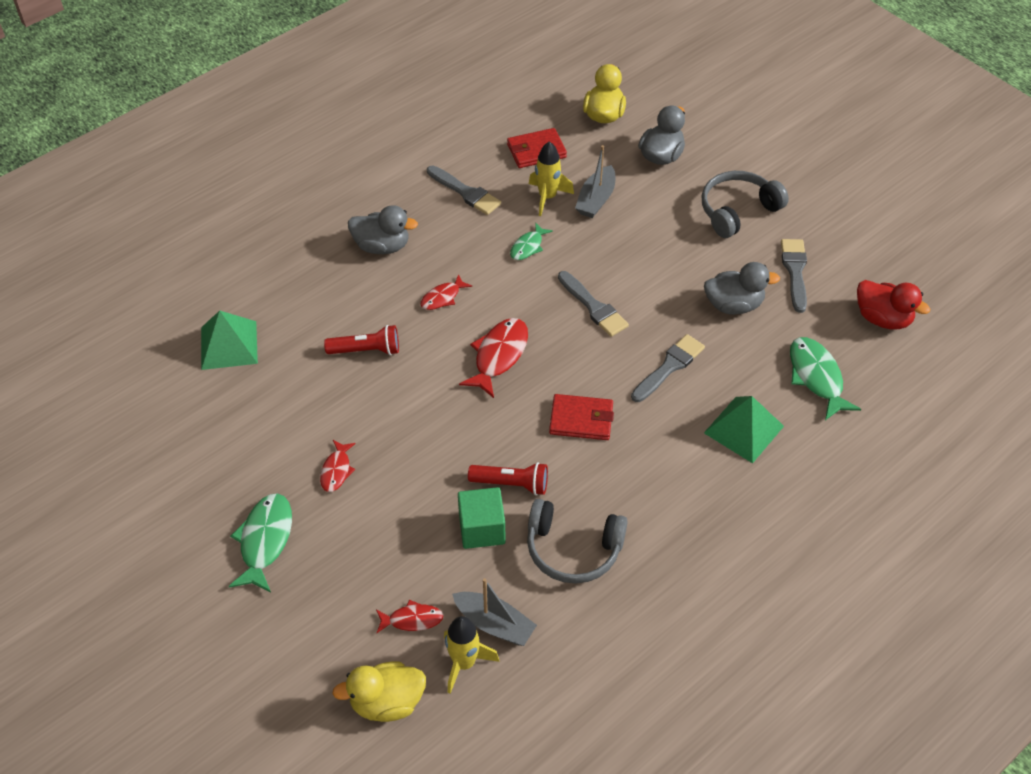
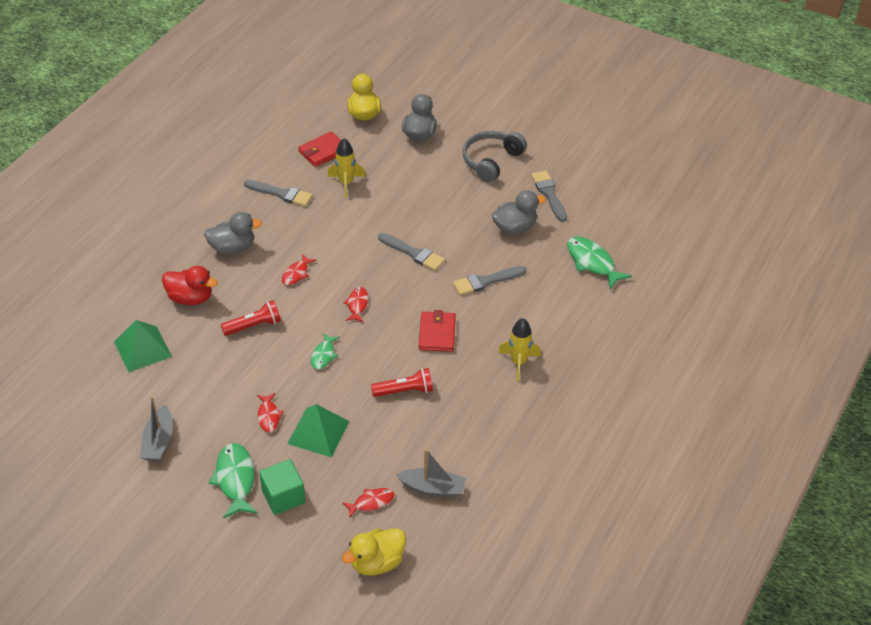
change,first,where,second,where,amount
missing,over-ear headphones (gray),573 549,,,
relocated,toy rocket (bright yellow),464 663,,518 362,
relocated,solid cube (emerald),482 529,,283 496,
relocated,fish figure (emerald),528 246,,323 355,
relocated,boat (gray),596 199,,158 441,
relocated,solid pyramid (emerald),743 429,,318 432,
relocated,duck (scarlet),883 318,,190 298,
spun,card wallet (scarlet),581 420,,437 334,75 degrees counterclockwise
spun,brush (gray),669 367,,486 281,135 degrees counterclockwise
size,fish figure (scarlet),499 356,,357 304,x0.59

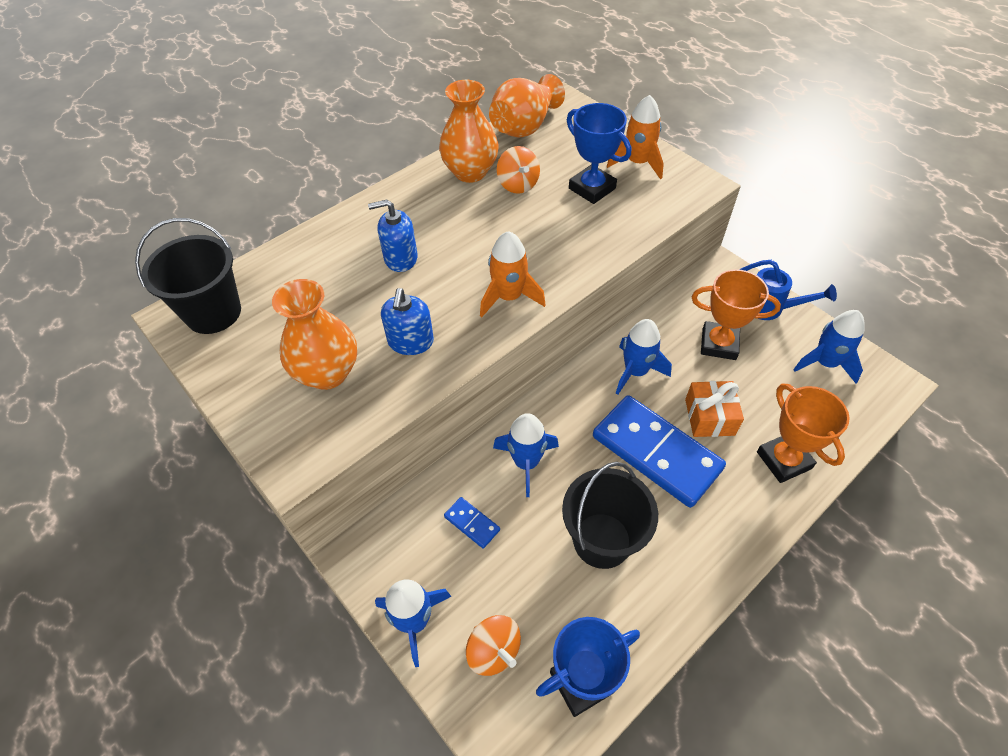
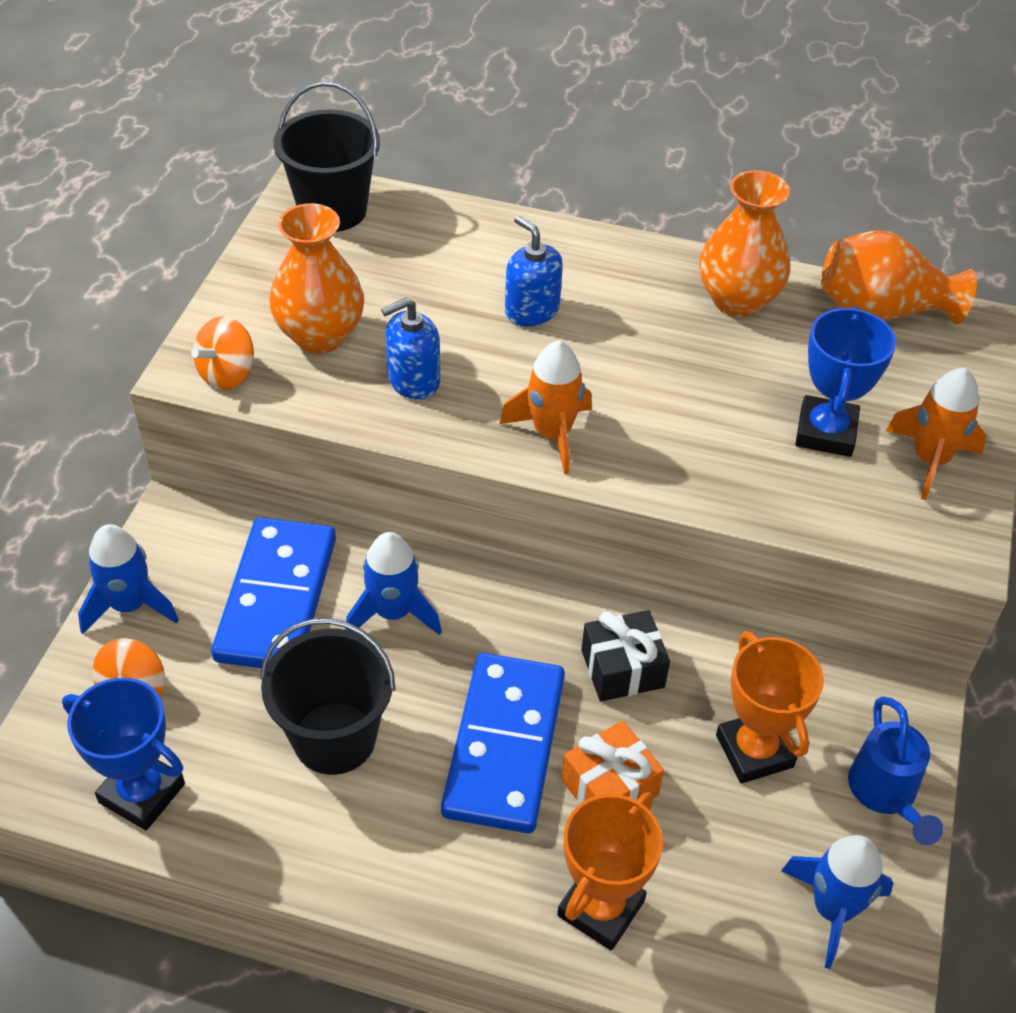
change,first,where,second,where,amount
relocated,spinning top (bright orange),518 185,,227 374,
exchanged,toy rocket (cobalt),635 371,wrapped gift (ebony),622 669,
size,domino tile (cobalt),472 523,,276 598,x2.39

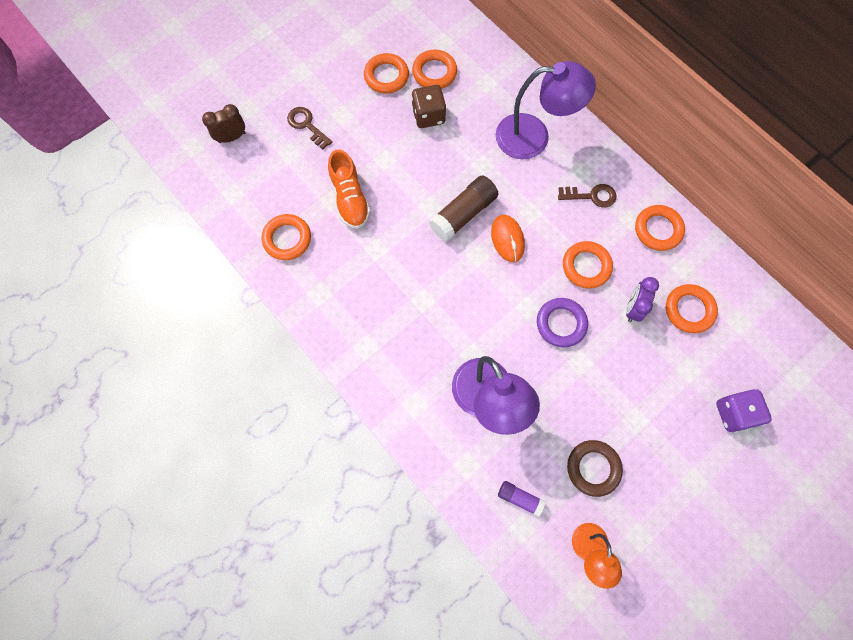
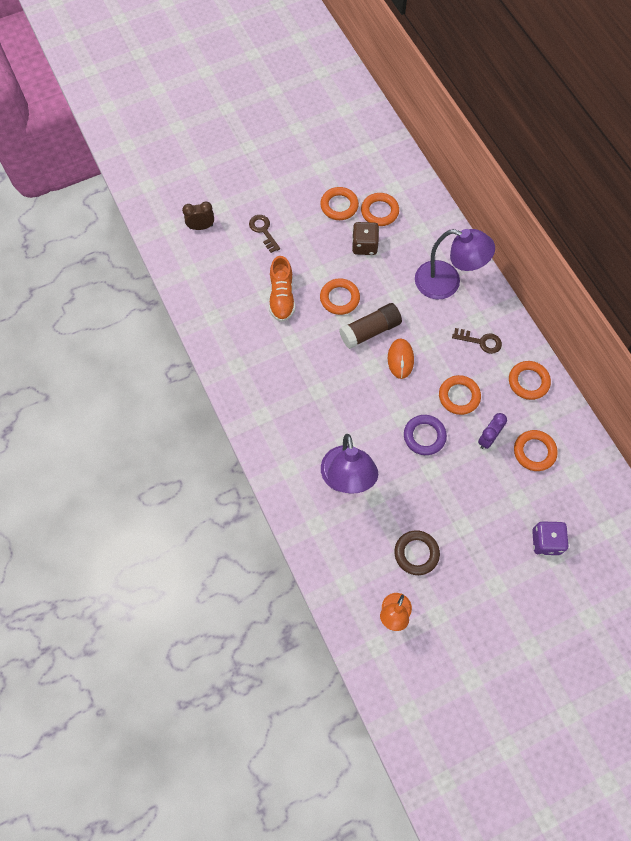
change,first,where,second,where,amount
missing,glue stick (violet),520 498,,,
relocated,torus (bright orange),287 239,,339 298,

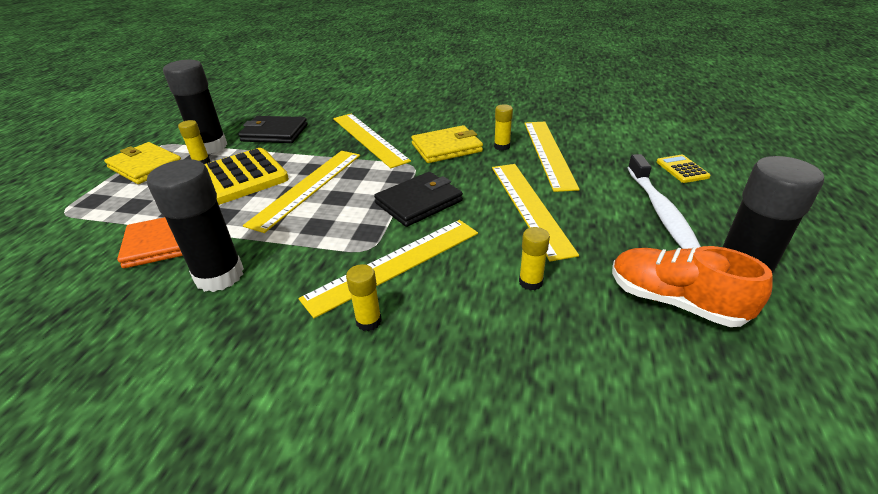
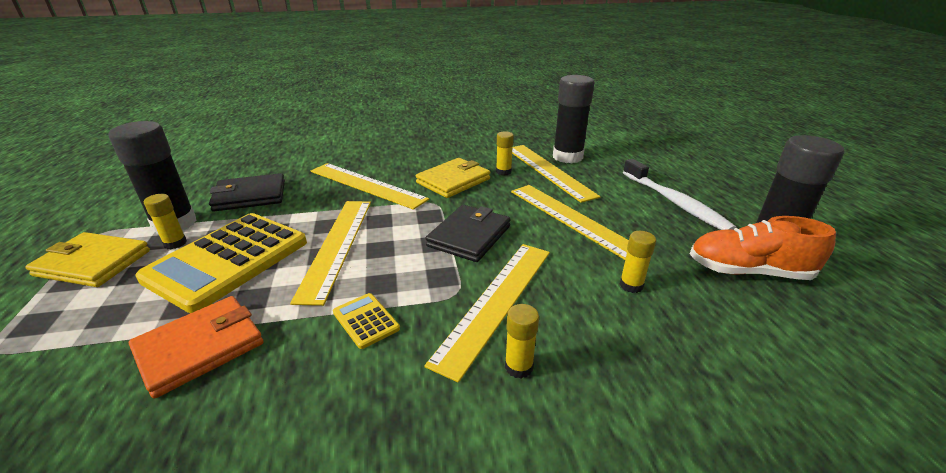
change,first,where,second,where,amount
relocated,glue stick (ebony),219 276,,567 157,
relocated,adding machine (bright yellow),682 169,,366 320,

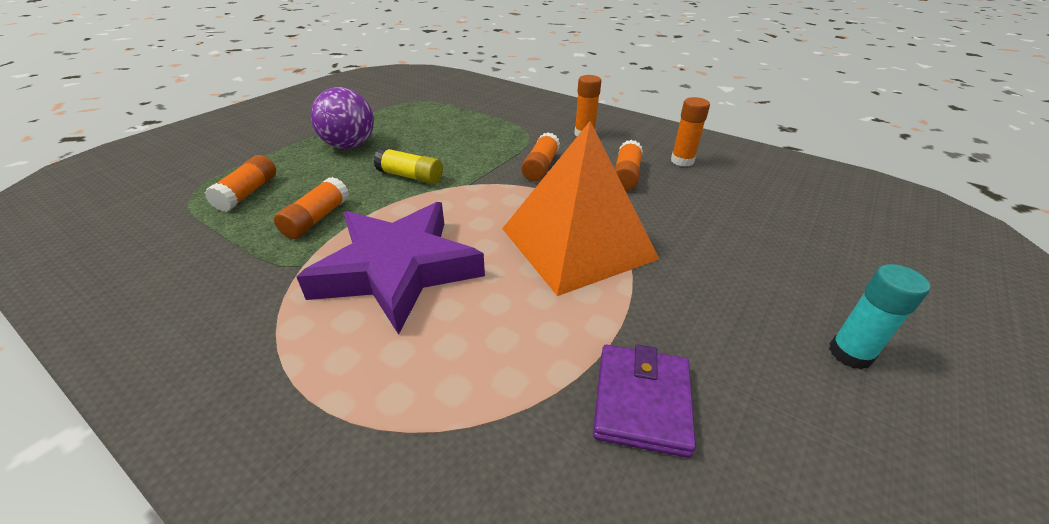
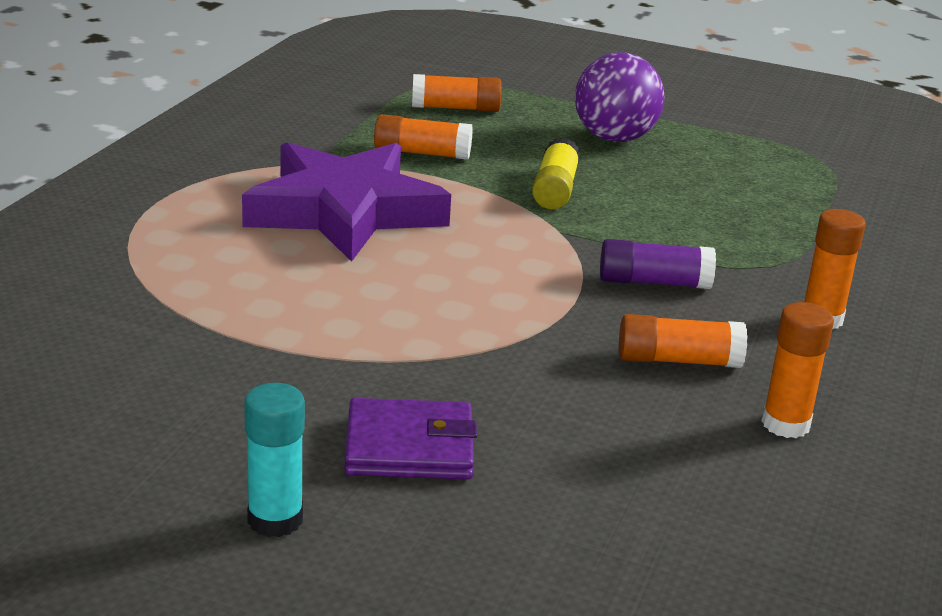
change,first,where,second,where,amount
missing,solid pyramid (bright orange),577 243,,,
relocated,card wallet (violet),642 401,,409 447,
colour,glue stick (bright orange),540 167,glue stick (violet),654 282,

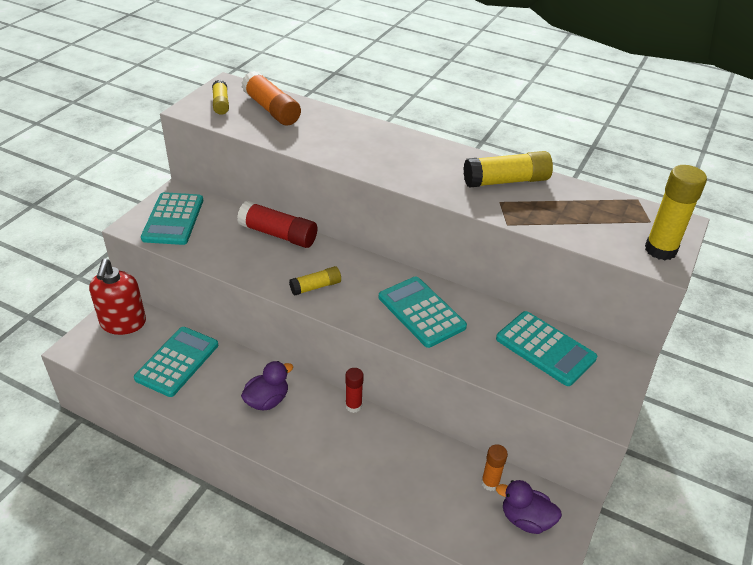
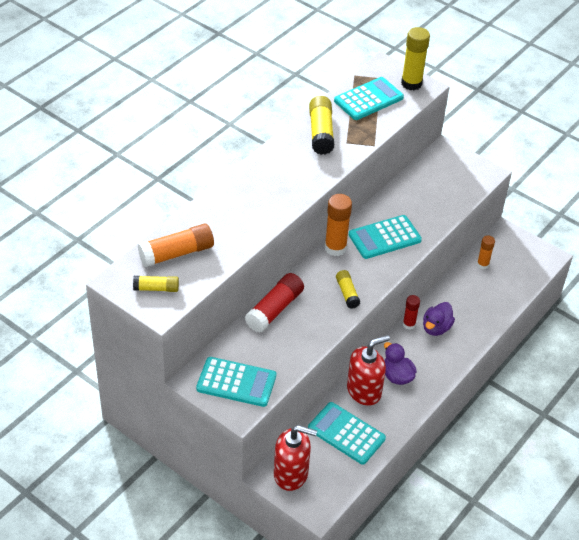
change,first,where,second,where,amount
appeared,,,glue stick (bright orange),335 248,
appeared,,,soap dispenser (scarlet),364 391,
relocated,adding machine (teal),545 348,,368 99,
relocated,duck (violet),526 519,,436 328,

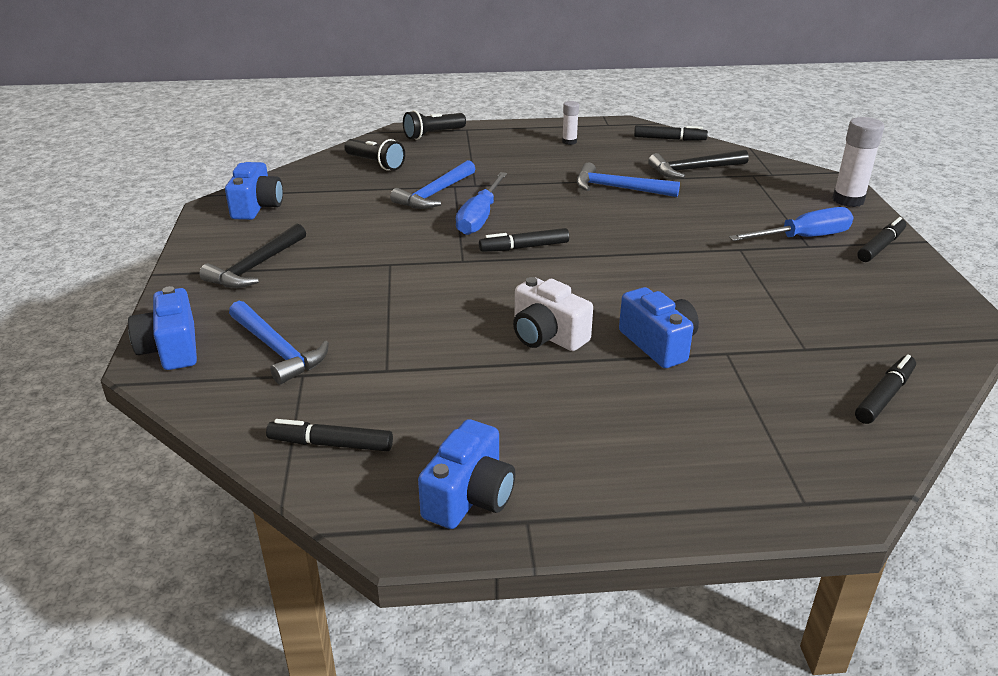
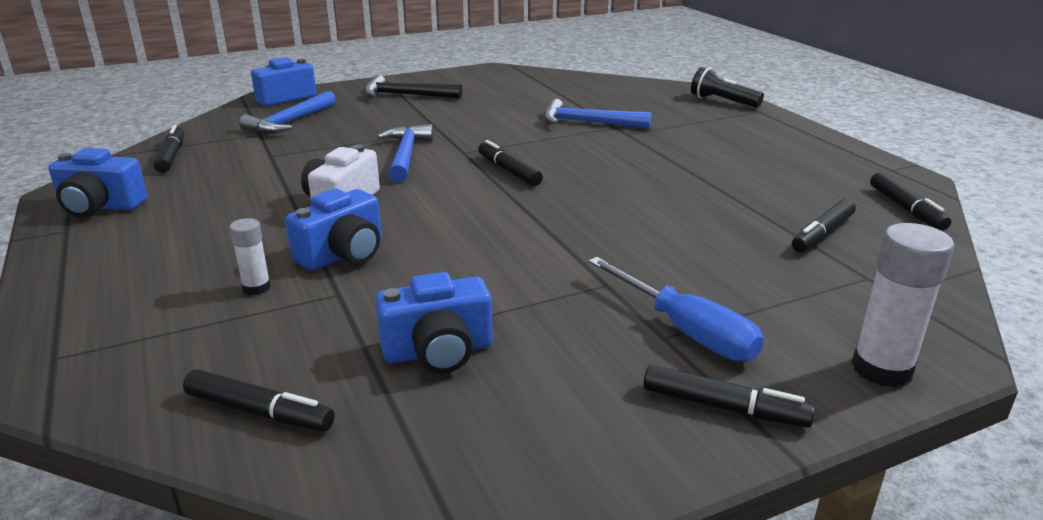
change,first,where,second,where,amount
missing,flashlight (ebony),375 164,,,
missing,hand screwdriver (cobalt),480 217,,,
relocated,camera (cobalt),257 207,,438 351,
relocated,glue stick (pure white),569 142,,256 288,
relocated,carpenter's hammer (cobalt),618 188,,405 155,
exchanged,carpenter's hammer (ebony),694 170,felt pen (ebony),822 234,

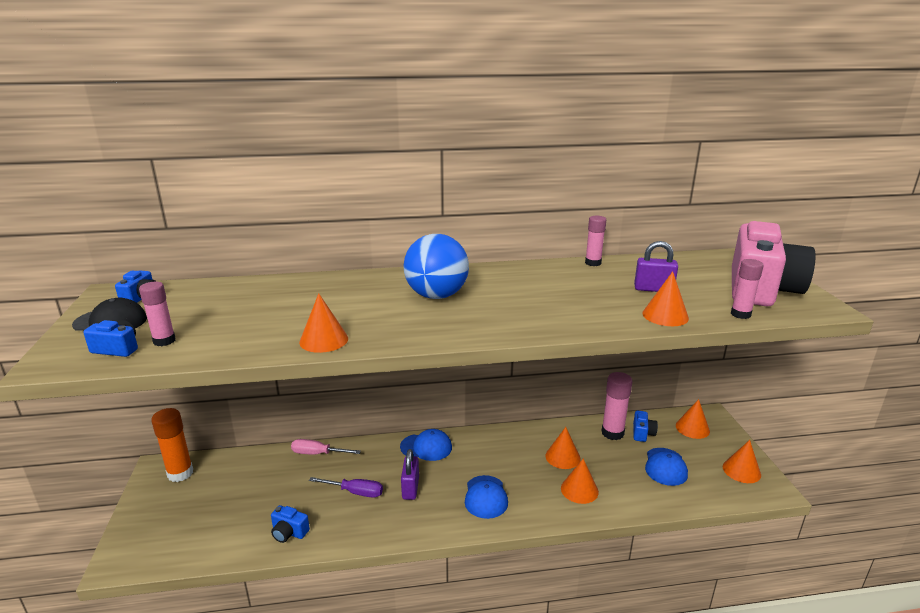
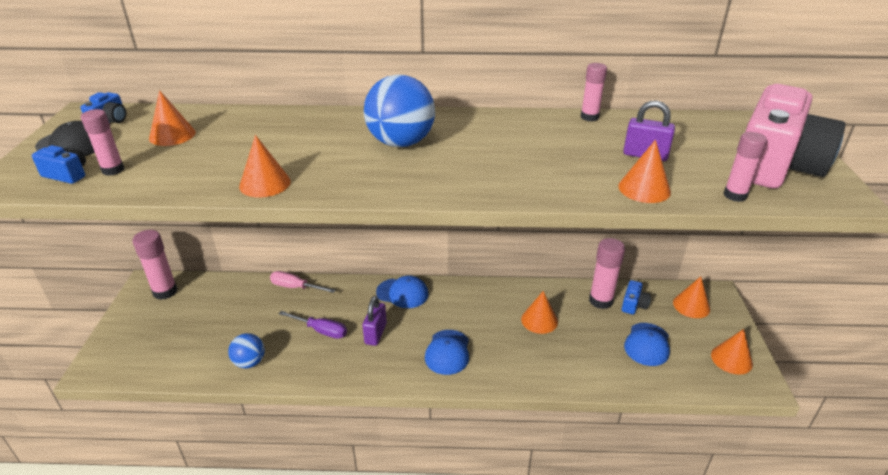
change,first,where,second,where,amount
relocated,cone (bright orange),579 490,,172 135,
exchanged,camera (cobalt),289 532,ball (cobalt),249 362,
colour,glue stick (bright orange),180 473,glue stick (pink),165 291,

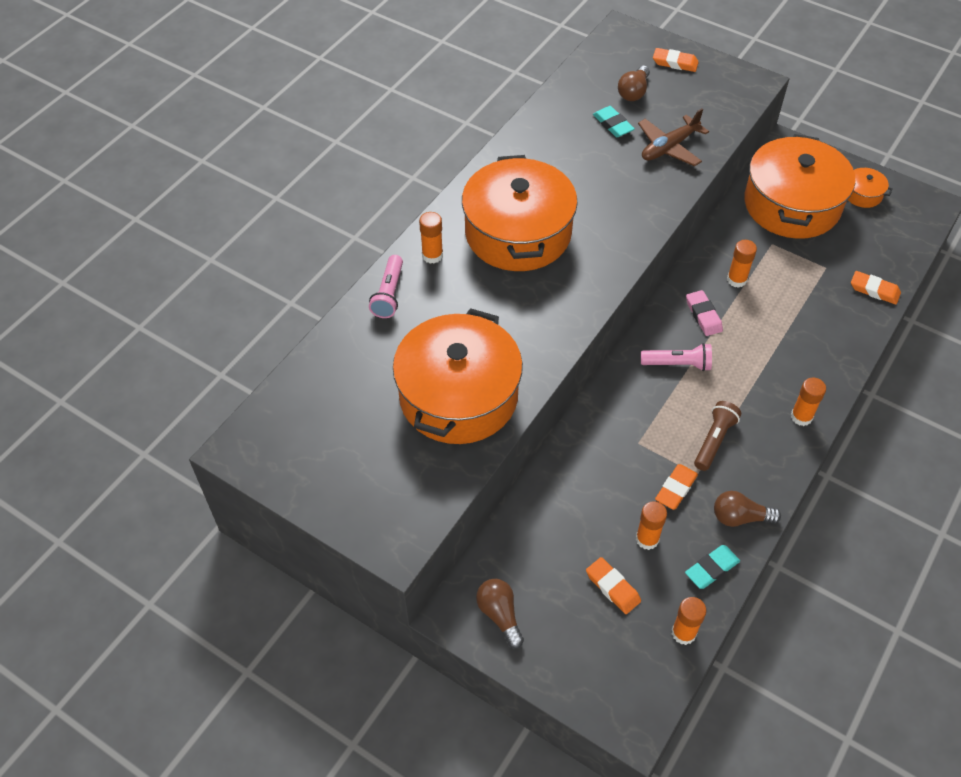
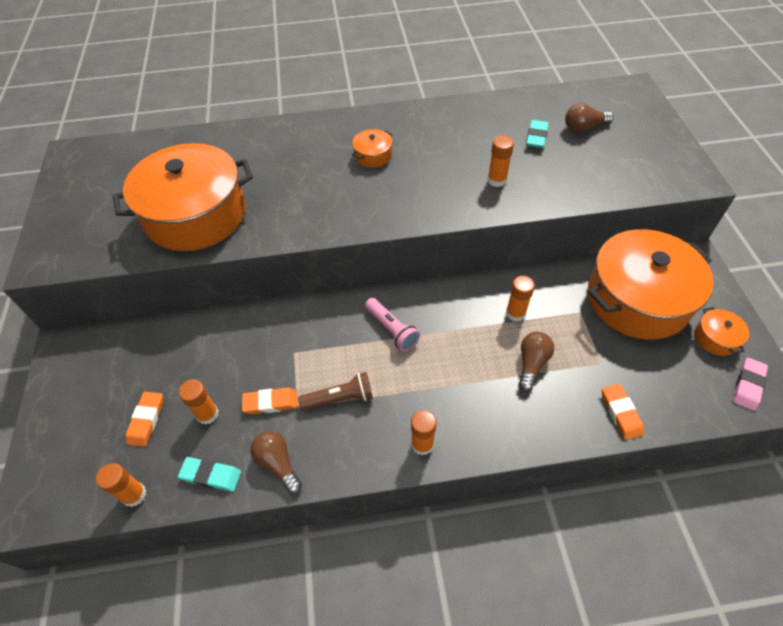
change,first,where,second,where,amount
missing,flashlight (pink),389 294,,,
missing,plane (brown),669 147,,,
missing,eraser (bright orange),675 63,,,
relocated,glue stick (bright orange),432 255,,497 180,
relocated,bulb (brown),500 615,,531 364,
relocated,eraser (pink),703 315,,748 385,
size,cooking pot (bright orange),518 233,,373 156,x0.40

